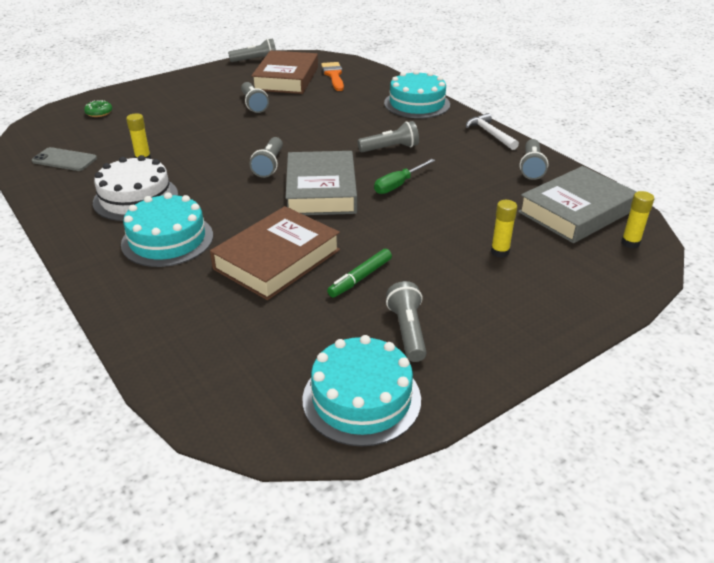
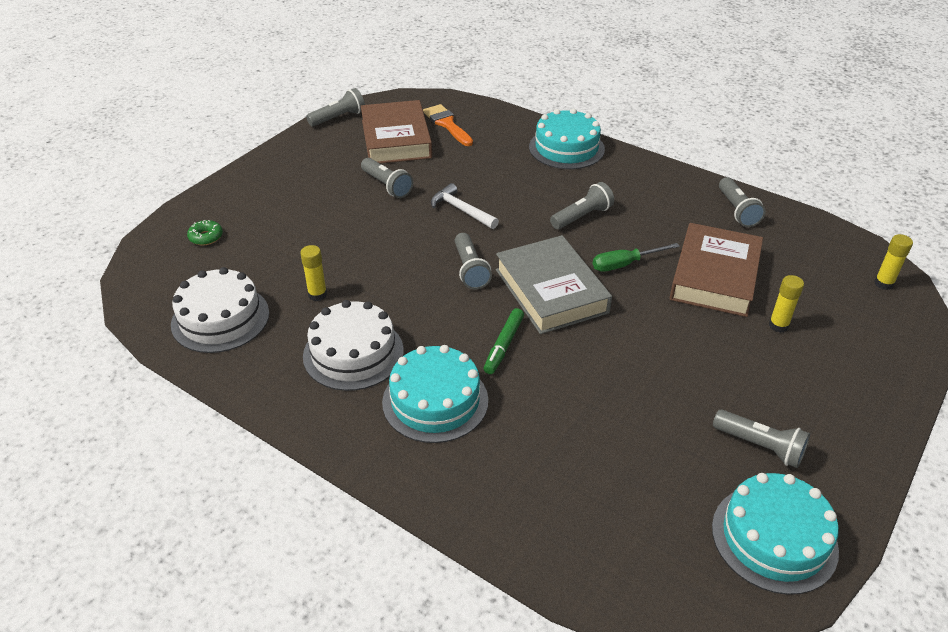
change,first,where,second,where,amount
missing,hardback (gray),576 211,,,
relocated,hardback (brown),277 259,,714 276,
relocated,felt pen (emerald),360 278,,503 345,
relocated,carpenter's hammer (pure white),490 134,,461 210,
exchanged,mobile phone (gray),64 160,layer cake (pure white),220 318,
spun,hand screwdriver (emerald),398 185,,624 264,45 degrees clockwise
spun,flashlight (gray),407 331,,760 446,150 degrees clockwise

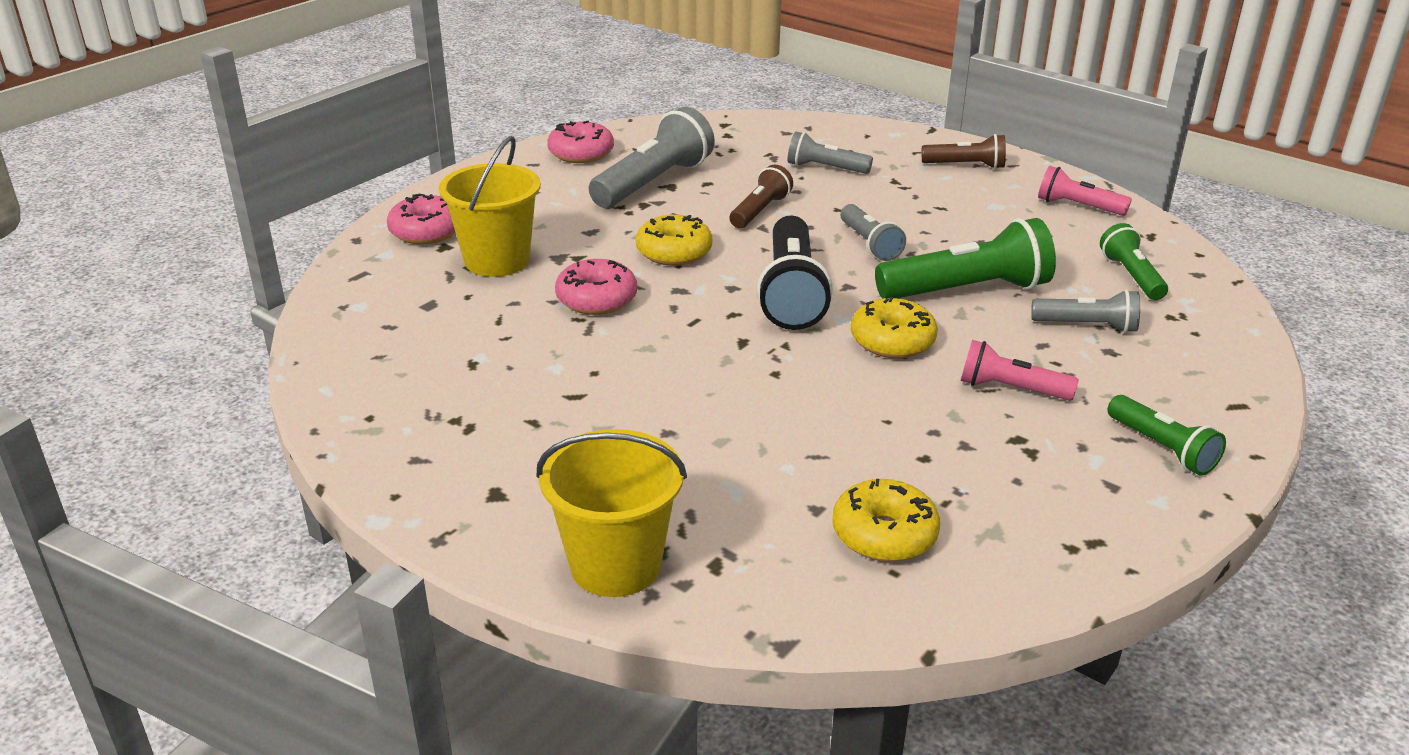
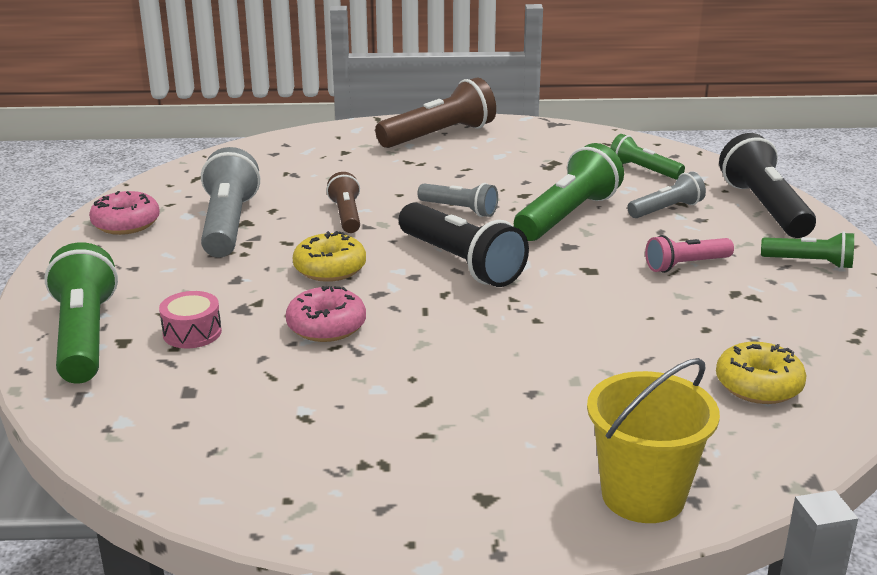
change,first,where,second,where,amount
missing,flashlight (gray),825 168,,,
missing,doughnut (bright yellow),892 341,,,
missing,flashlight (pink),1078 206,,,
appeared,,,flashlight (ebony),765 208,
exchanged,doughnut (pink),426 232,flashlight (emerald),85 336,
exchanged,sand bucket (bright yellow),497 260,toy drum (pink),192 333,
size,flashlight (brown),966 166,,439 135,x1.74

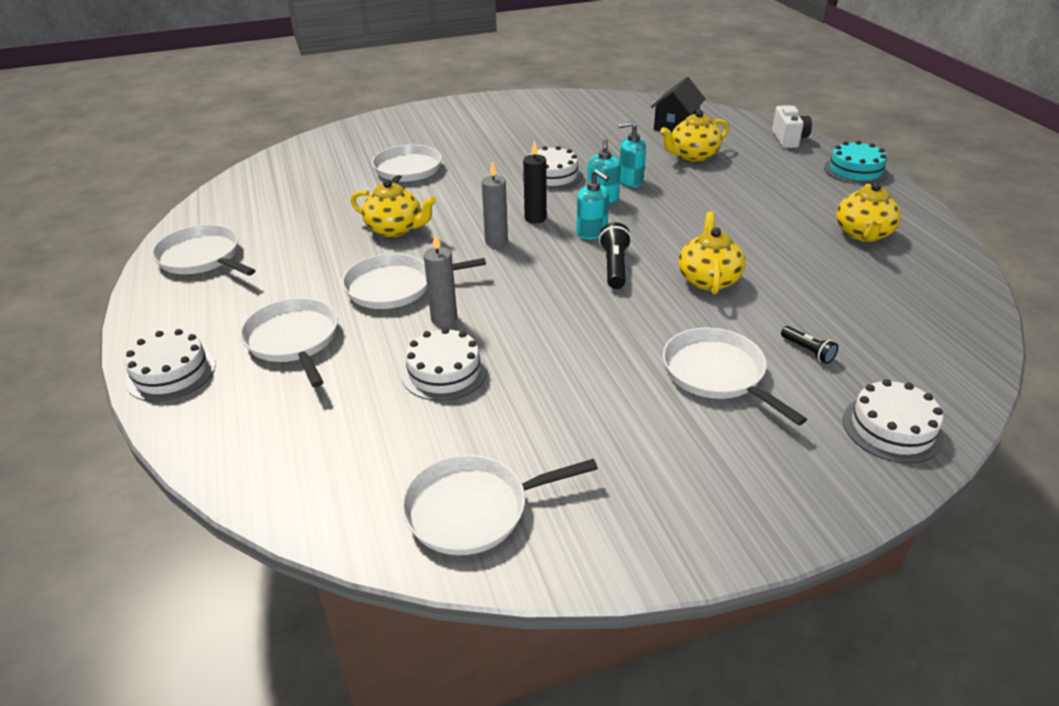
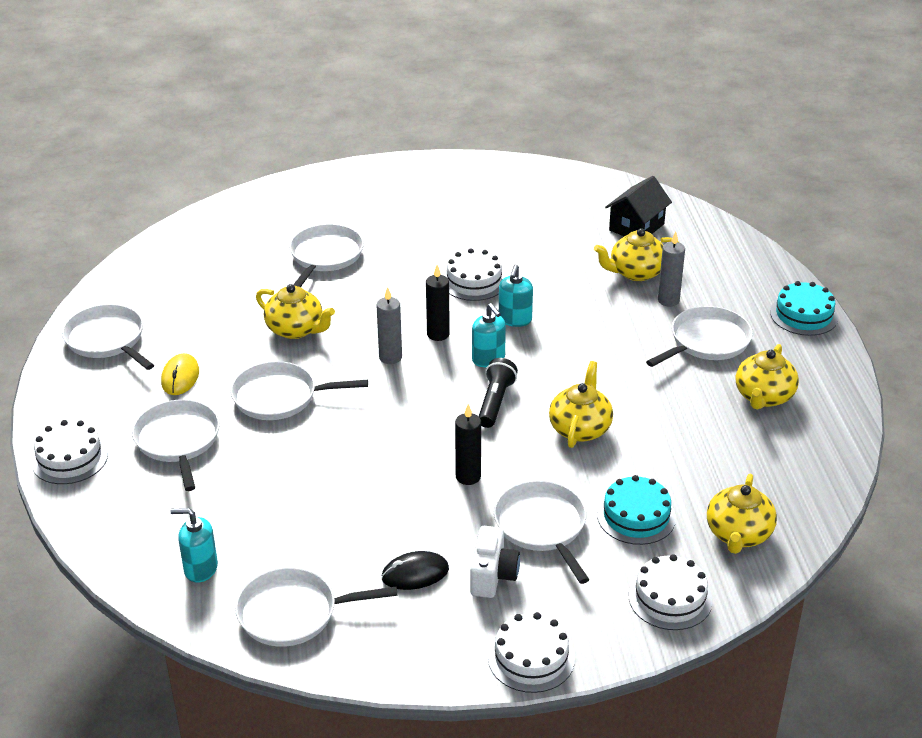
change,first,where,second,where,amount
appeared,,,PC mouse (bright yellow),180 377,
appeared,,,PC mouse (ebony),415 574,
appeared,,,wax candle (ebony),468 477,
appeared,,,skillet (pure white),707 341,
appeared,,,china teapot (bright yellow),738 534,
relocated,layer cake (pure white),444 372,,531 658,
relocated,wax candle (gray),444 319,,668 300,
relocated,soap dispenser (teal),630 181,,200 569,
relocated,camera (pure white),788 139,,493 576,
exchanged,flashlight (ebony),807 351,layer cake (teal),636 516,

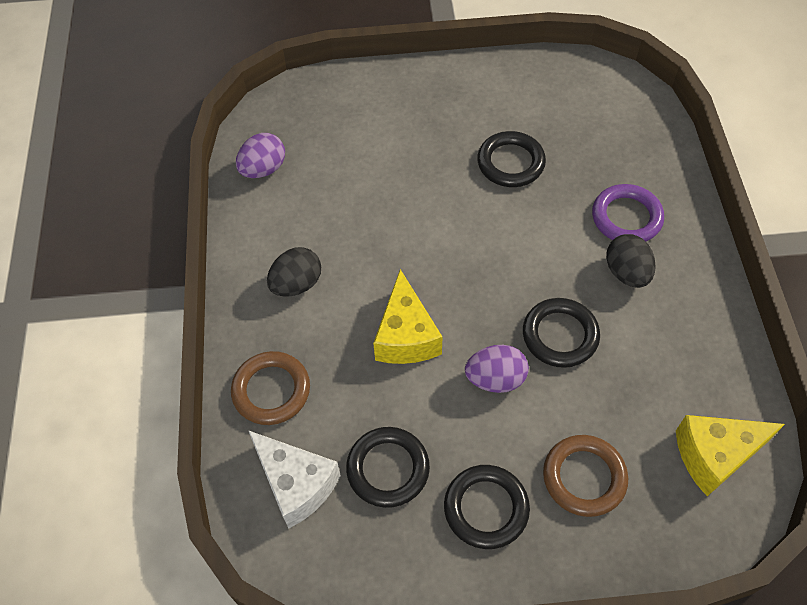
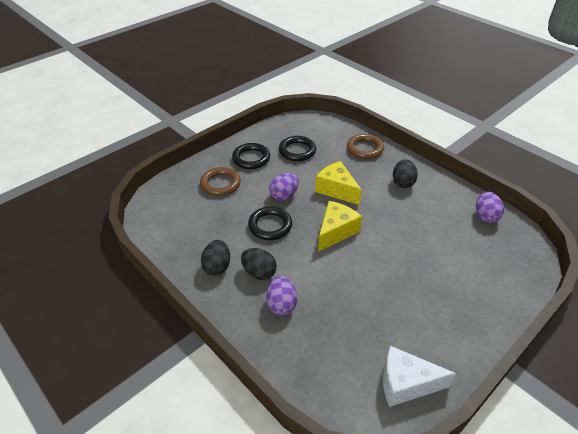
change,first,where,second,where,amount
missing,torus (ebony),510 163,,,
appeared,,,toy egg (ebony),217 266,
relocated,piece of cheese (pure white),296 484,,406 383,
relocated,piece of cheese (bright yellow),715 455,,336 232,
exchanged,torus (violet),626 217,toy egg (violet),281 304,

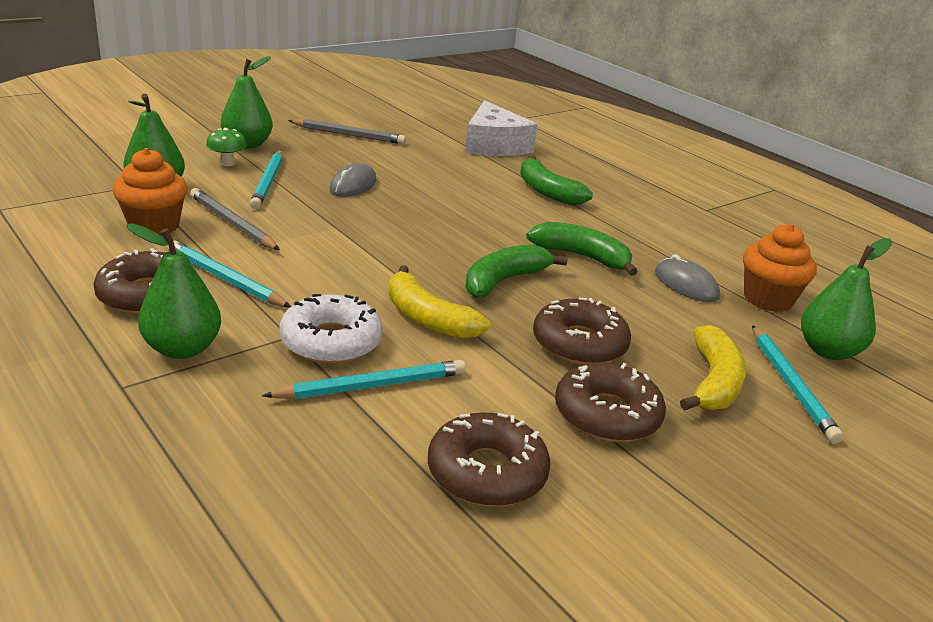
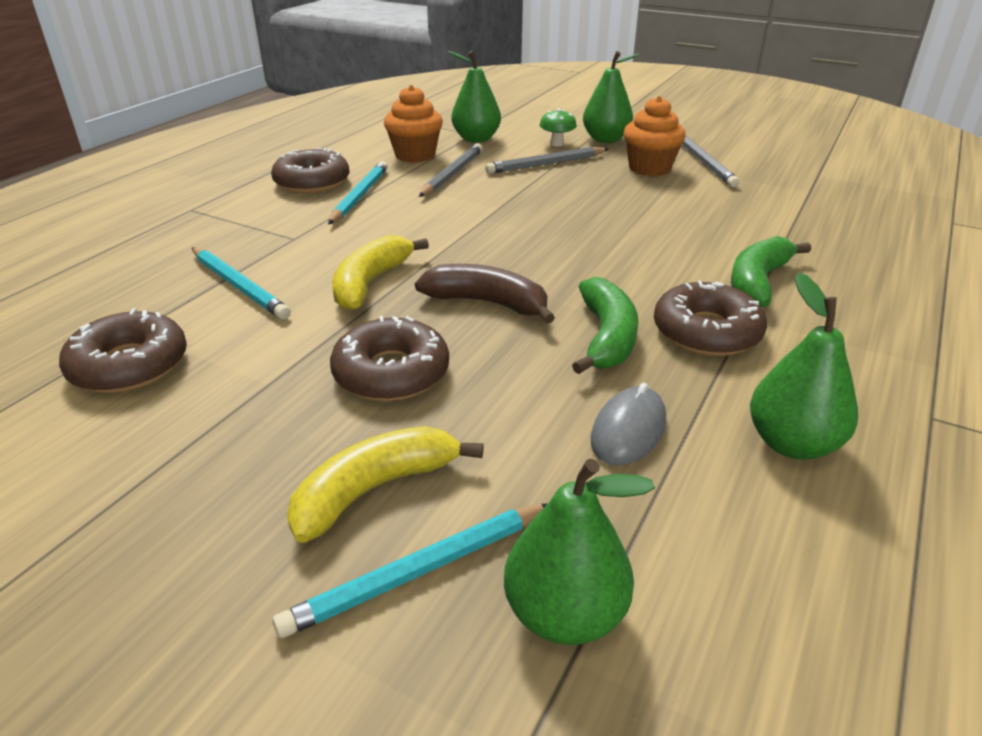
change,first,where,second,where,amount
missing,doughnut (pure white),331 341,,,
missing,PC mouse (gray),353 185,,,
missing,piece of cheese (pure white),494 145,,,
relocated,toy pear (emerald),182 349,,792 443,
relocated,doughnut (brown),607 414,,706 332,
relocated,muffin (bright orange),768 299,,649 168,
colour,lead pencil (teal),268 182,lead pencil (gray),546 164,
colour,toy banana (emerald),503 281,toy banana (brown),487 303,
spun,toy banana (bright yellow),713 382,,374 489,150 degrees clockwise

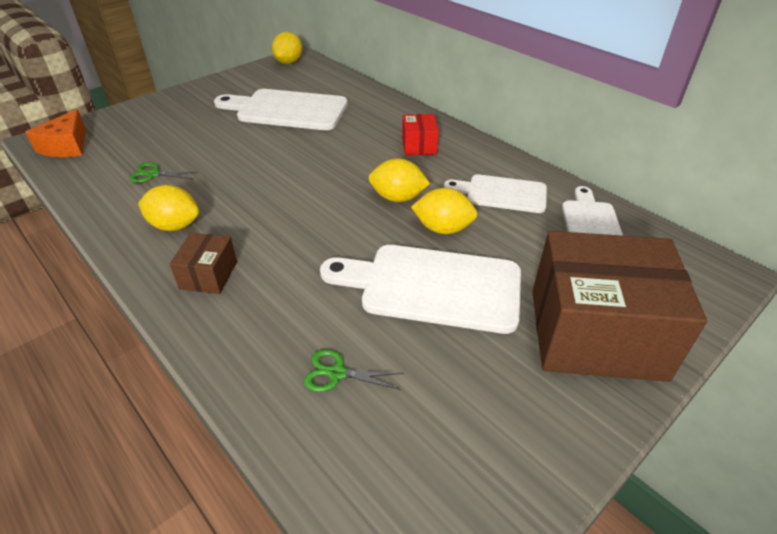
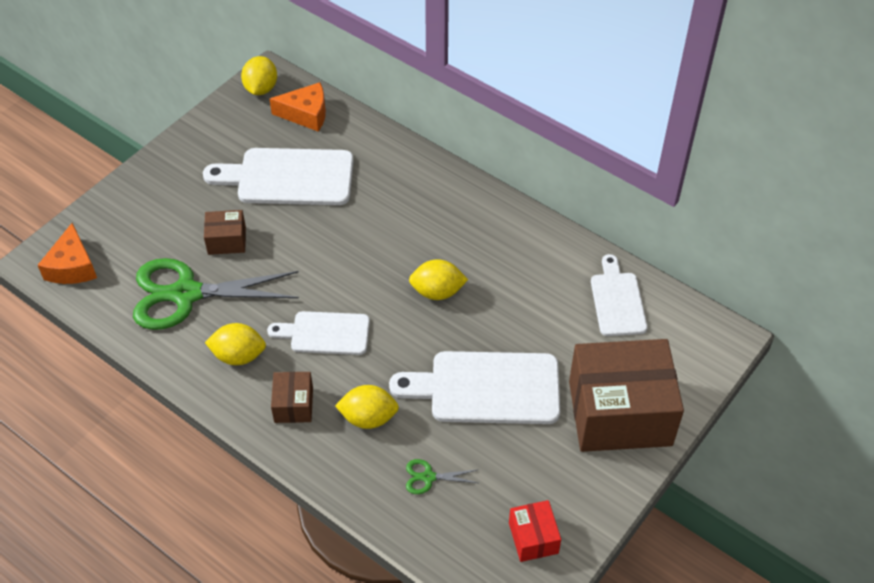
change,first,where,second,where,amount
appeared,,,box (brown),227 240,
appeared,,,piece of cheese (bright orange),306 114,
relocated,box (scarlet),419 146,,533 538,
relocated,citrus fruit (bright yellow),443 229,,368 418,
relocated,chopping board (pure white),501 194,,325 333,
size,pair of scissors (emerald),153 174,,186 294,x2.49

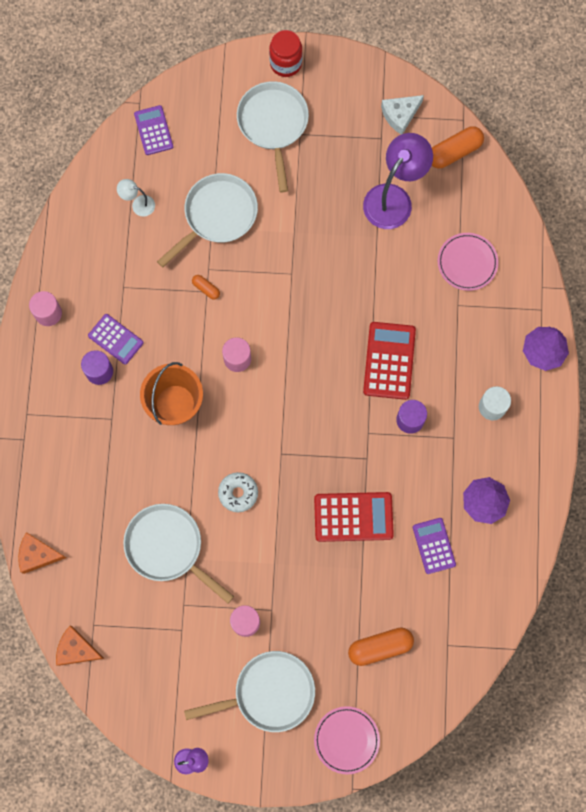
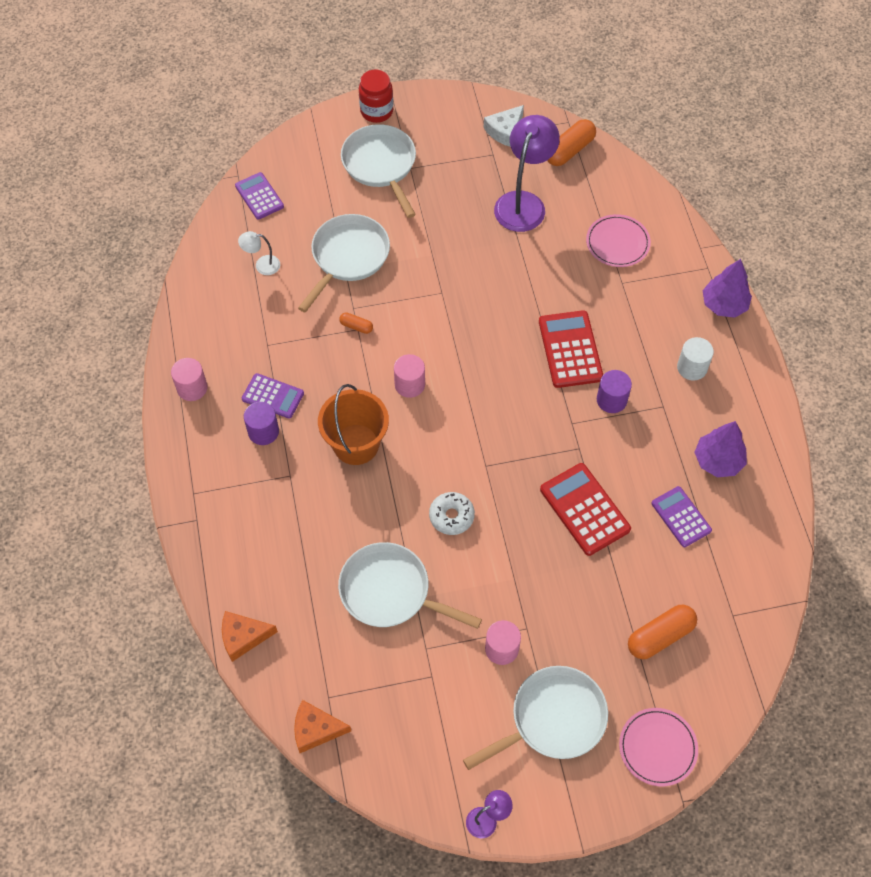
change,first,where,second,where,amount
spun,adding machine (scarlet),353 517,,584 509,105 degrees counterclockwise

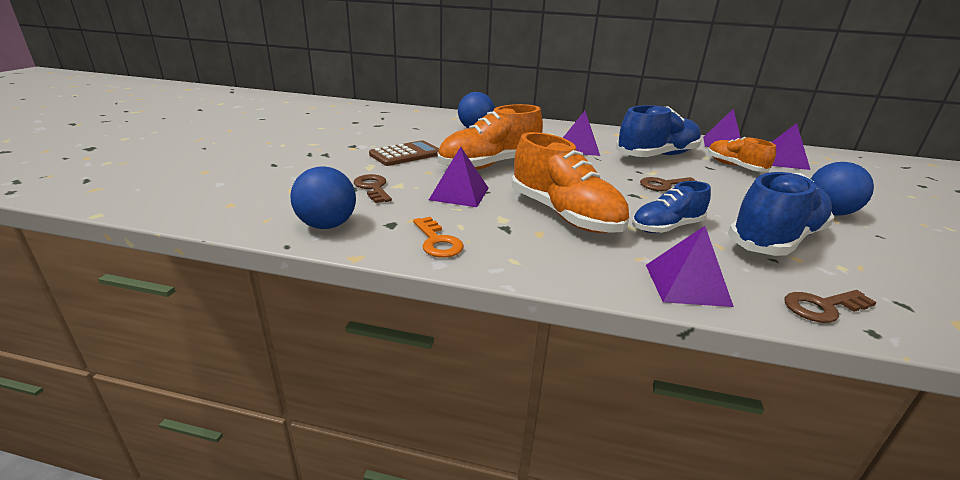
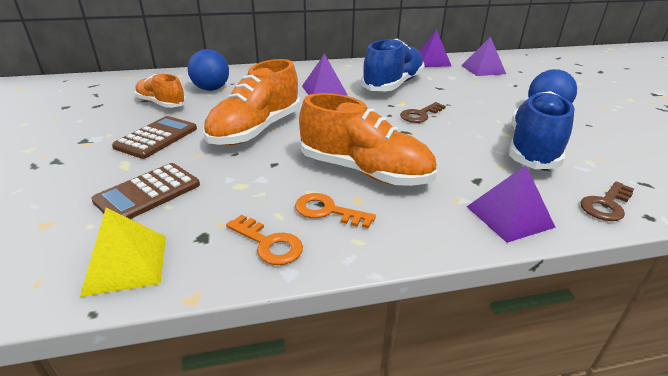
change,first,where,second,where,amount
missing,solid pyramid (violet),459 194,,,
missing,sneaker (cobalt),666 227,,,
appeared,,,latchkey (bright orange),327 211,
relocated,sneaker (bright orange),735 166,,161 103,
exchanged,ball (cobalt),327 225,solid pyramid (bright yellow),126 264,
exchanged,latchkey (brown),373 188,adding machine (brown),148 193,

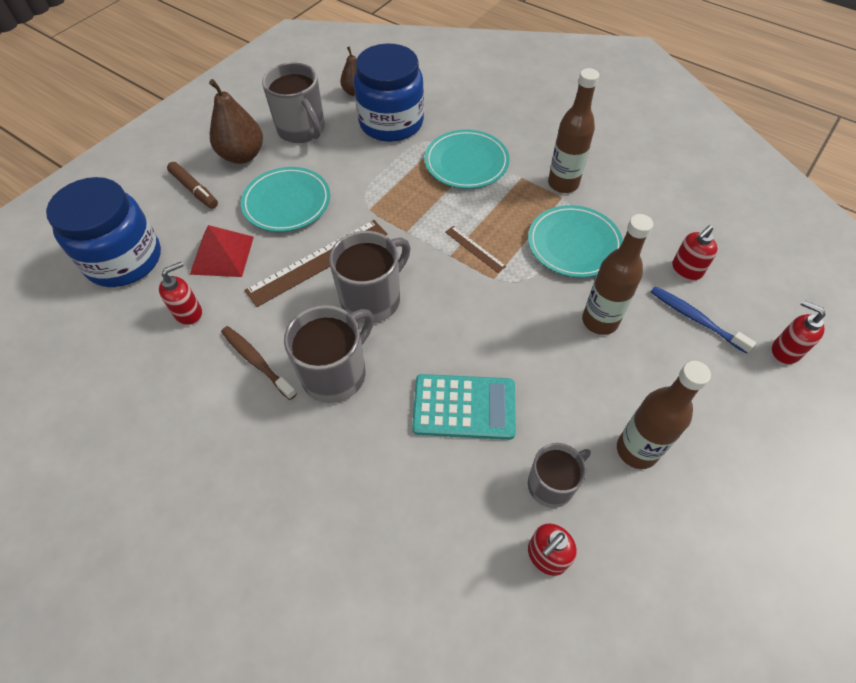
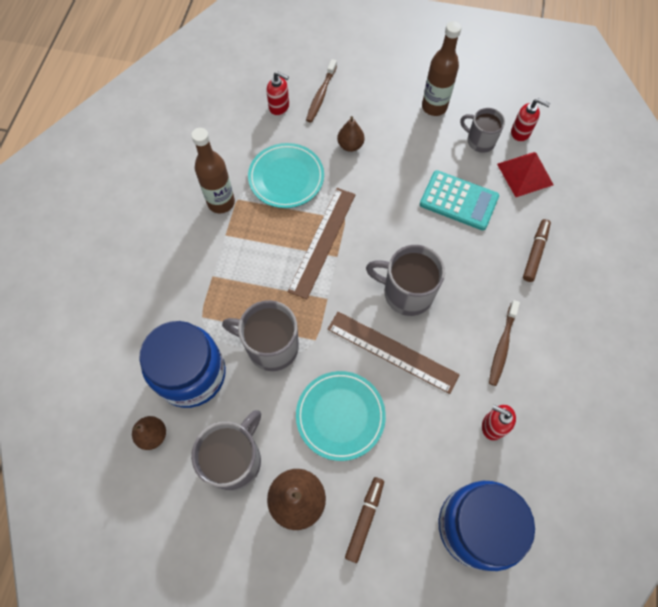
change,first,where,second,where,amount
missing,flat dish (teal),466 163,,,
missing,soap dispenser (scarlet),785 351,,,
appeared,,,felt pen (brown),535 253,
relocated,solid pyramid (scarlet),222 255,,525 174,
relocated,mug (gray),336 373,,271 346,
exchanged,drink bottle (brown),600 321,toy pear (brown),350 145,
colour,toothbrush (cobalt),695 319,toothbrush (brown),321 95,
spun,adding machine (teal),464 407,,458 201,135 degrees clockwise
size,measuring stick (brown),475 249,,322 241,x2.04

